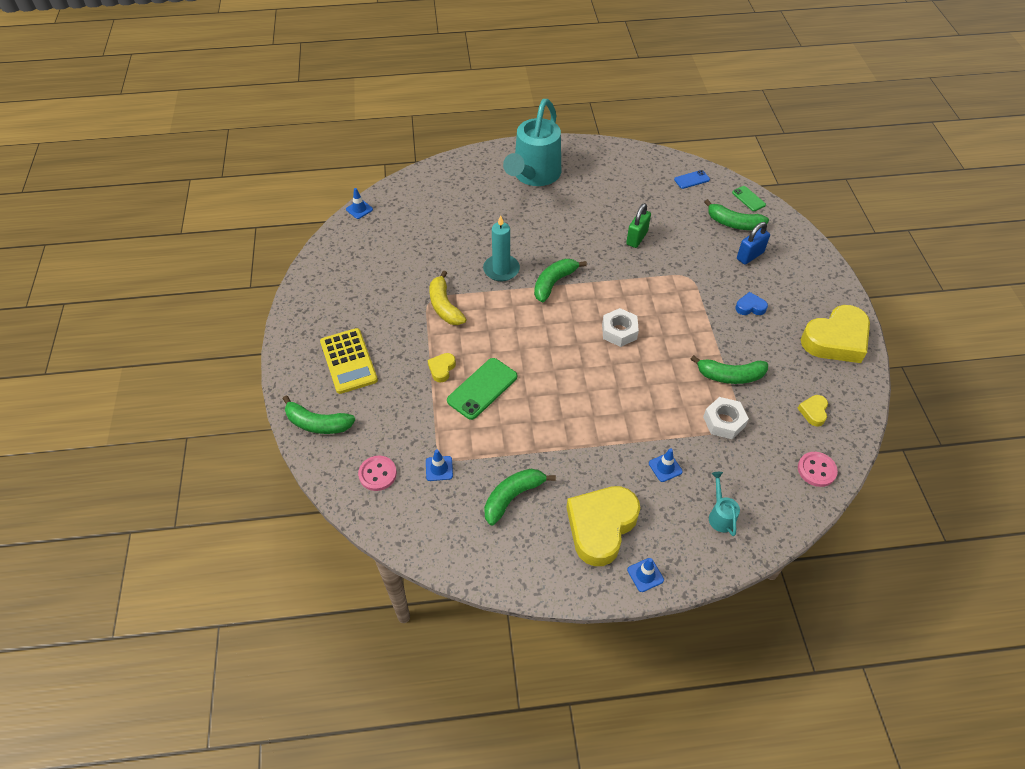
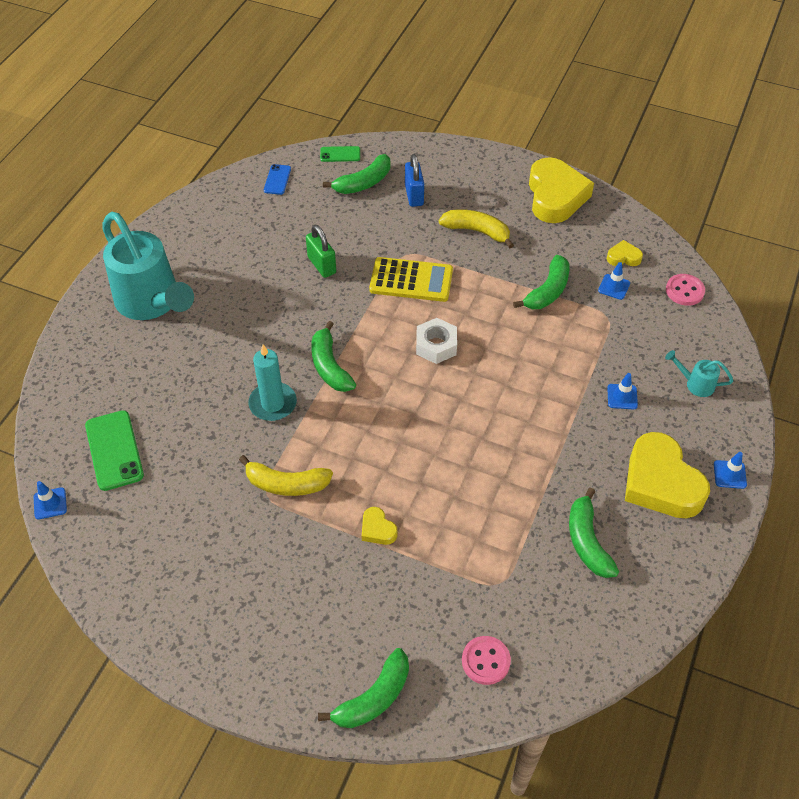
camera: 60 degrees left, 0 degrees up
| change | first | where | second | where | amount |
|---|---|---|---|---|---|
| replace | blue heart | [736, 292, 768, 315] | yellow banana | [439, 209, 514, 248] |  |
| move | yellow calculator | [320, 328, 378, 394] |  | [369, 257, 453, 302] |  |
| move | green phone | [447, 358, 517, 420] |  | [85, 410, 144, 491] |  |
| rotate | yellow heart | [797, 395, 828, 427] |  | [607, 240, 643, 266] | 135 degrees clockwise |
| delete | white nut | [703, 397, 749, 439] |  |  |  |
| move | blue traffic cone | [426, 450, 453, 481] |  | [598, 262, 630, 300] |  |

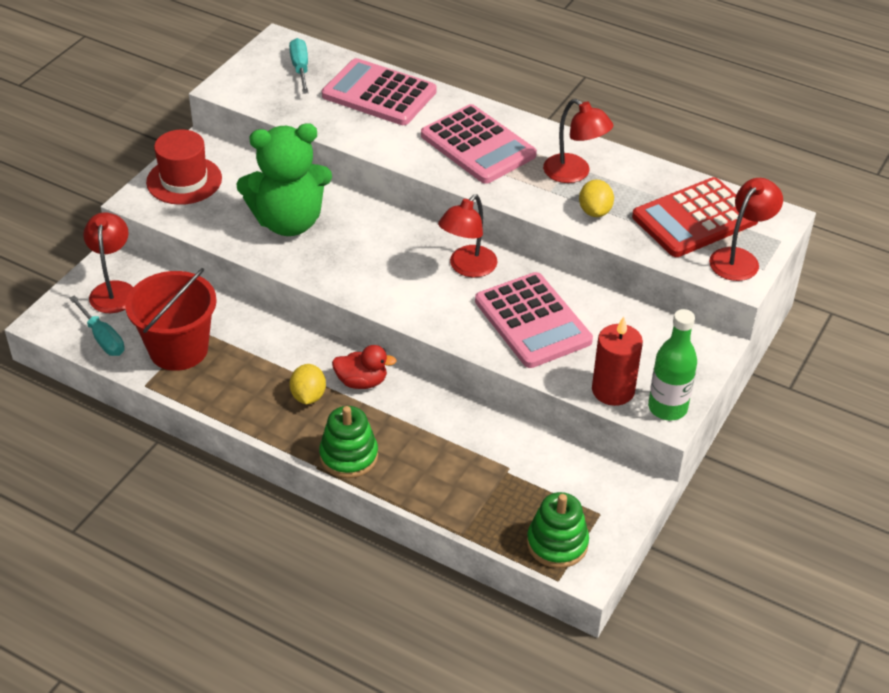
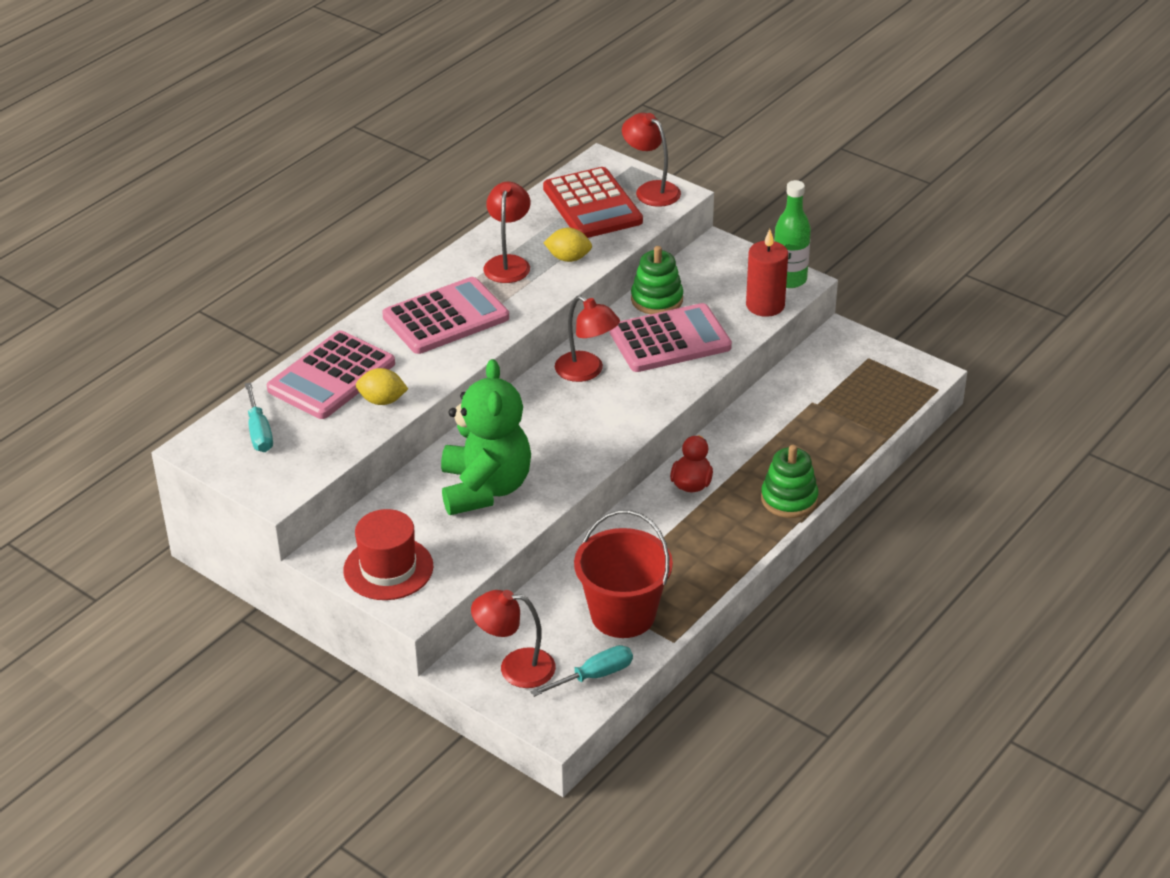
camera: 80 degrees left, 5 degrees down
| change | first | where | second | where | amount |
|---|---|---|---|---|---|
| rotate | turquoise screwdriver | [289, 38, 309, 94] |  | [245, 382, 273, 452] | 105 degrees counterclockwise |
| rotate | red lamp | [543, 99, 614, 183] |  | [483, 182, 530, 283] | 45 degrees counterclockwise |
| move | yellow lemon | [289, 364, 326, 404] |  | [356, 368, 408, 405] |  |
| move | green stacking toy | [527, 492, 589, 568] |  | [631, 246, 683, 314] |  |

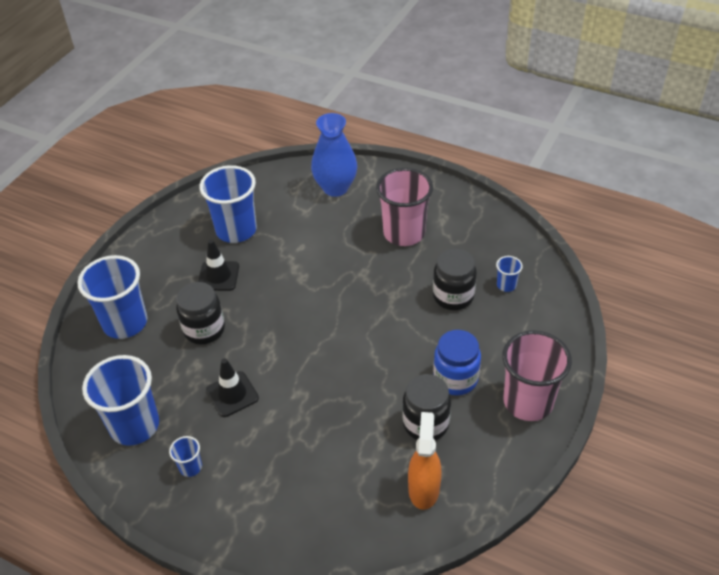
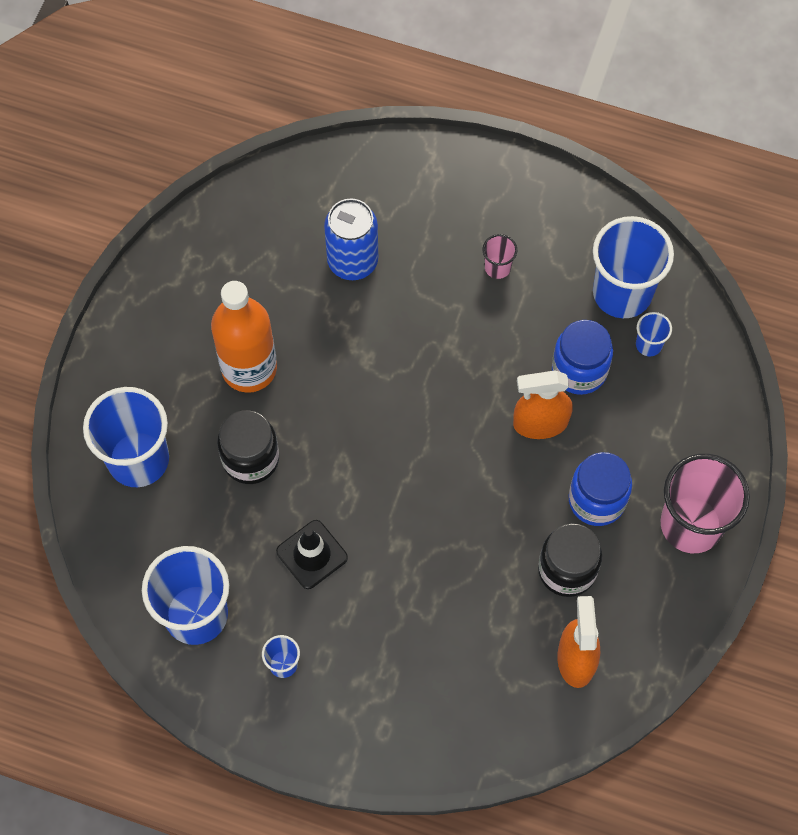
camera: 10 degrees left, 20 degrees up
| change | first | where | second | where | amount |
|---|---|---|---|---|---|
| delete | blue vase | [311, 113, 357, 197] |  |  |  |
| move | blue cup | [199, 165, 257, 243] |  | [593, 216, 674, 318] |  |
| resize | pink cup | [376, 168, 433, 246] |  | [482, 234, 517, 279] | x0.45 |
| replace | black traffic cone | [198, 240, 239, 291] | orange bottle | [211, 281, 277, 393] |  |
| recolor | black jar | [433, 249, 477, 310] | blue jar | [552, 320, 613, 395] |  |
| insert |  |  | blue can | [324, 198, 378, 280] |  |
| insert |  |  | orange spray bottle | [513, 370, 573, 439] |  |

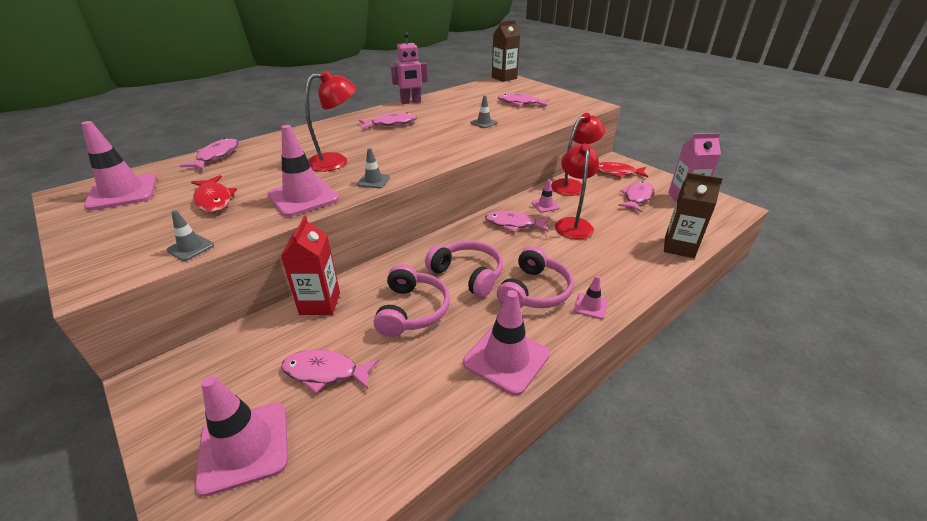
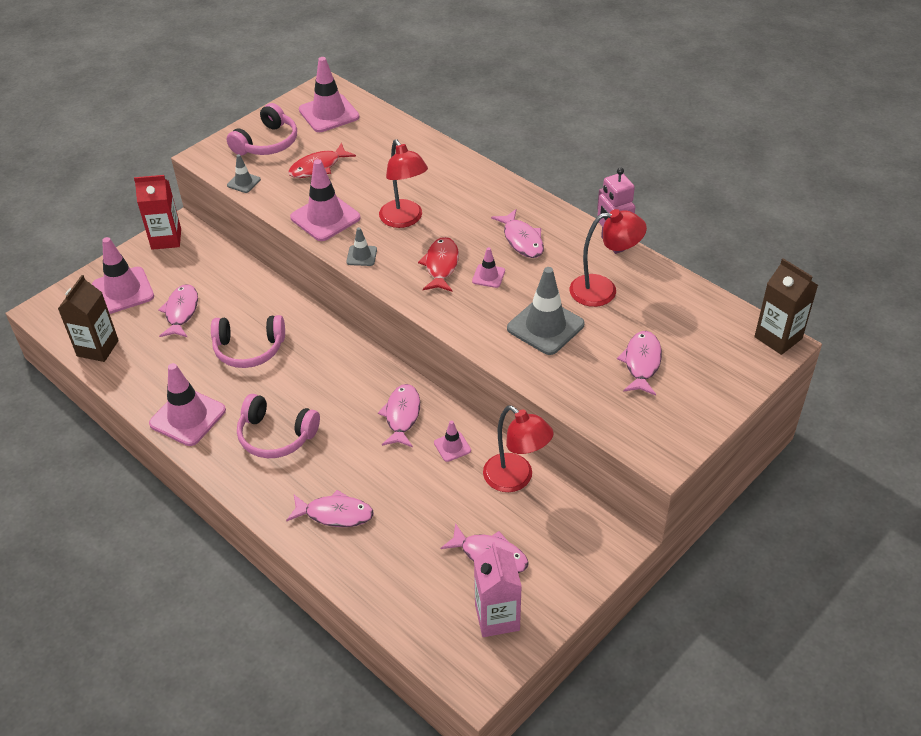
camera: 85 degrees right, 10 degrees up
| change | first | where | second | where | amount |
|---|---|---|---|---|---|
| resize | grey traffic cone | [471, 96, 498, 128] |  | [507, 267, 585, 355] | x2.00 |
| move | pink fish | [180, 138, 239, 170] |  | [286, 490, 374, 527] |  |
| move | red lamp | [555, 143, 599, 239] |  | [570, 209, 647, 307] |  |
| move | red fish | [598, 162, 648, 178] |  | [418, 237, 459, 292] |  |
| move | brown carton | [664, 173, 723, 258] |  | [58, 275, 119, 362] |  |
| move | red carton | [281, 216, 340, 315] |  | [134, 175, 181, 250] |  |
| move | pink headphones | [425, 241, 503, 297] |  | [227, 103, 297, 155] |  |
| move | pink traffic cone | [574, 275, 608, 319] |  | [472, 247, 505, 288] |  |

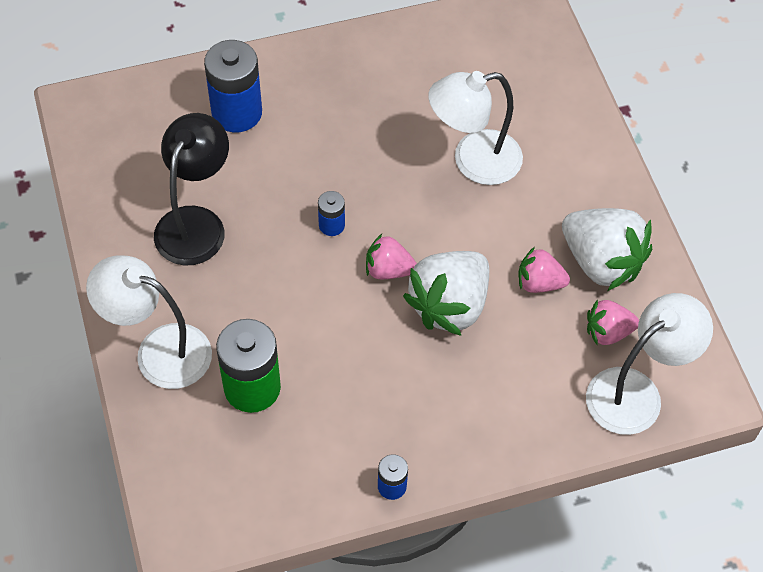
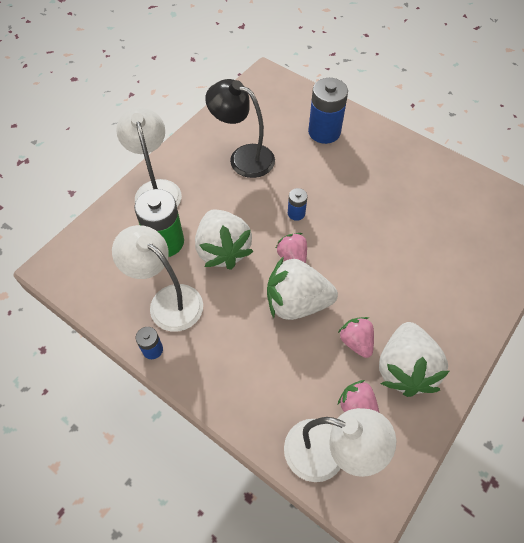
camera: 55 degrees right, 0 degrees up
| change | first | where | second | where | amount |
|---|---|---|---|---|---|
| move | white lamp | [428, 71, 523, 185] |  | [112, 225, 203, 332] |  |
| rotate | black lamp | [154, 113, 229, 266] |  | [205, 79, 275, 178] | 135 degrees counterclockwise |
| insert |  |  | white strawberry | [195, 209, 253, 270] |  |

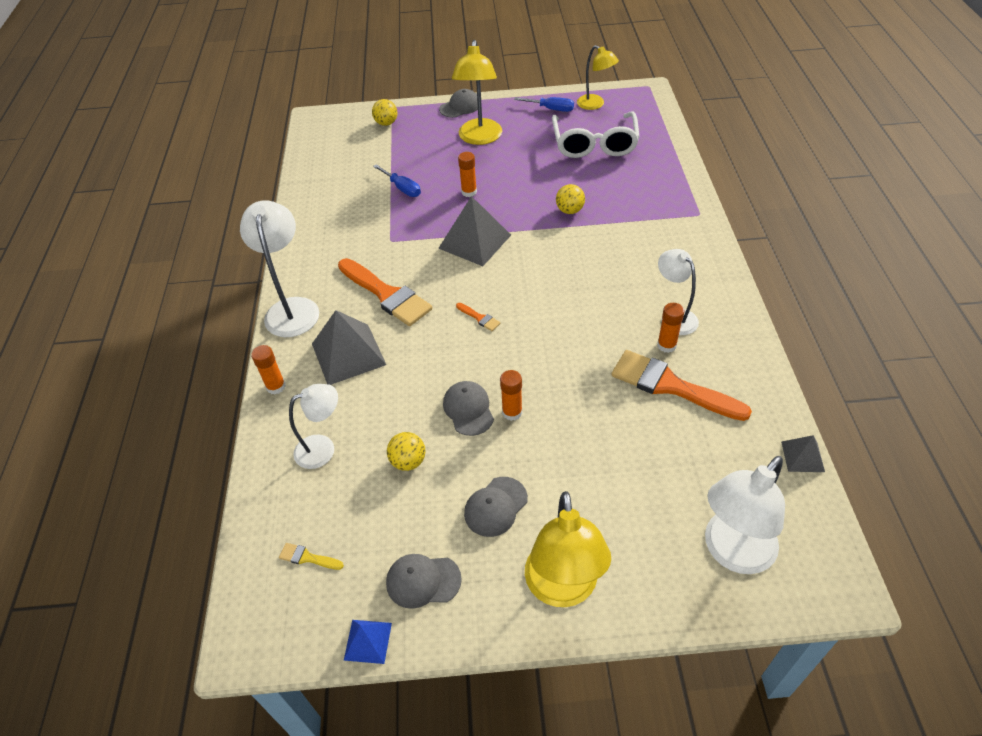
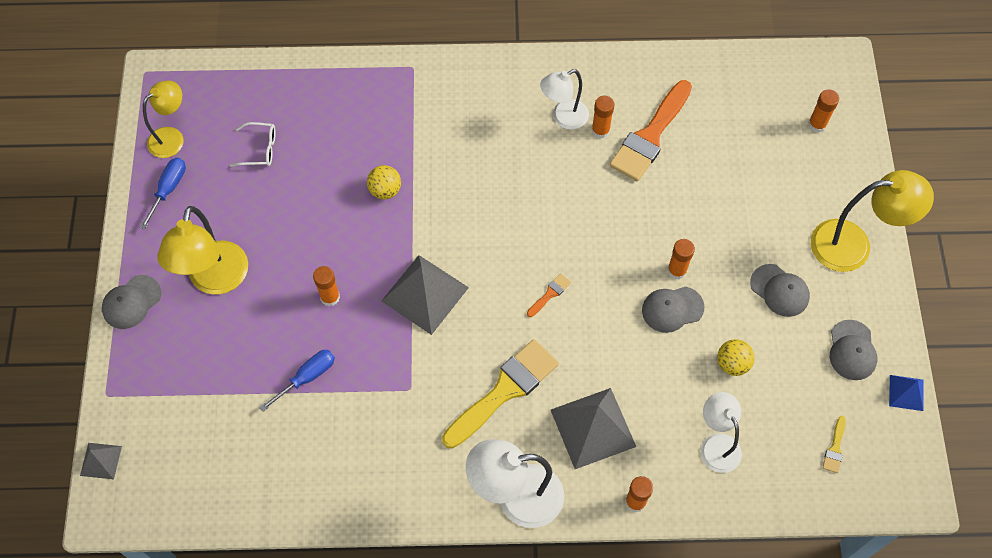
camera: 90 degrees left, 15 degrees up
| change | first | where | second | where | amount |
|---|---|---|---|---|---|
| rotate | yellow lamp | [452, 40, 502, 145] |  | [157, 206, 248, 294] | 90 degrees clockwise |
| rotate | grey cap | [439, 89, 478, 118] |  | [102, 275, 161, 329] | 105 degrees counterclockwise |
| delete | yellow ball | [372, 99, 397, 126] |  |  |  |
| resize | white glasses | [552, 112, 640, 158] |  | [230, 122, 276, 167] | x0.46 |
| recolor | orange brush | [338, 258, 432, 326] | yellow brush | [442, 339, 559, 449] |  |
| move | grey pyramid | [781, 435, 825, 472] |  | [80, 443, 122, 479] |  |
| replace | white lamp | [705, 456, 785, 574] | orange glue stick | [808, 89, 839, 133] |  |

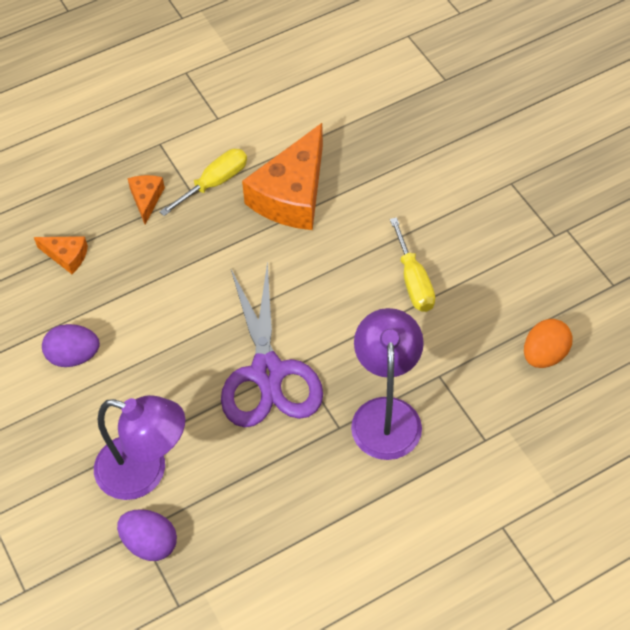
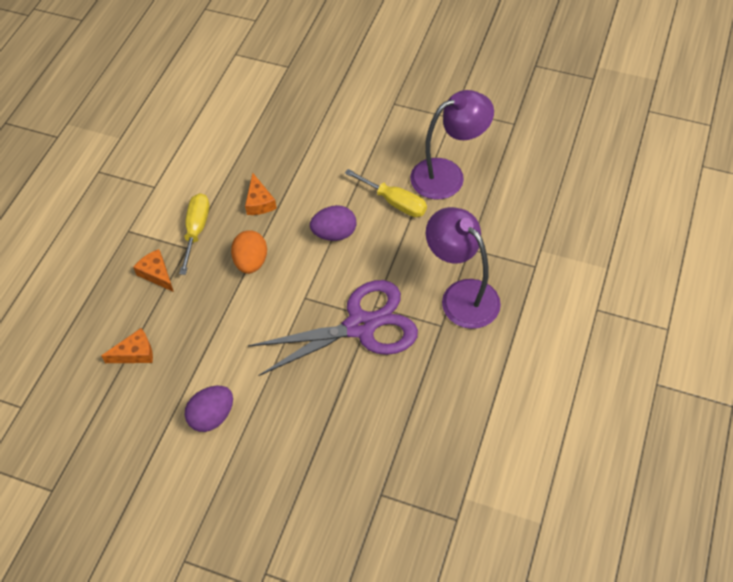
camera: 40 degrees left, 0 degrees up
| change | first | where | second | where | amount |
|---|---|---|---|---|---|
| resize | orange cheese | [242, 123, 323, 230] |  | [245, 173, 277, 215] | x0.46 |
| rotate | purple scissors | [221, 261, 323, 427] |  | [248, 280, 418, 376] | 60 degrees counterclockwise |
| move | orange egg | [524, 319, 573, 368] |  | [231, 230, 267, 274] |  |
| move | purple lamp | [94, 395, 185, 500] |  | [410, 90, 494, 200] |  |
| move | purple egg | [117, 509, 177, 561] |  | [310, 205, 357, 241] |  |

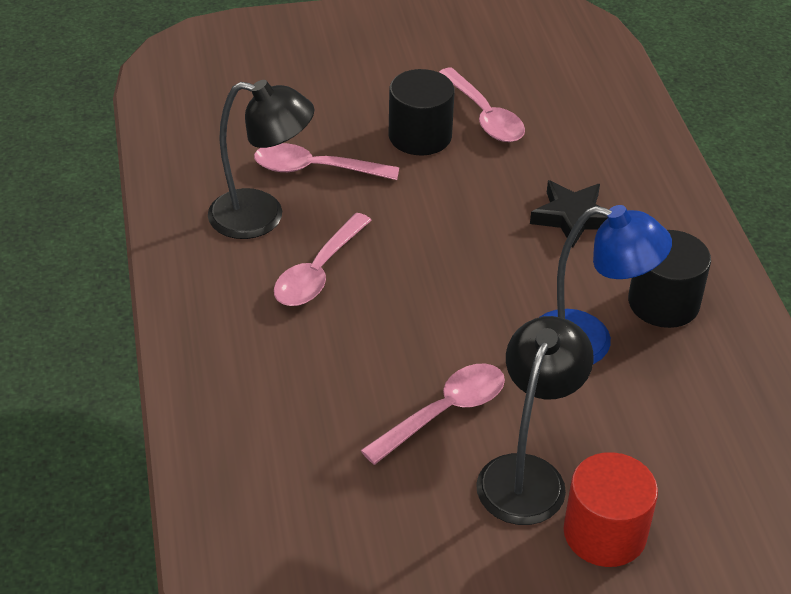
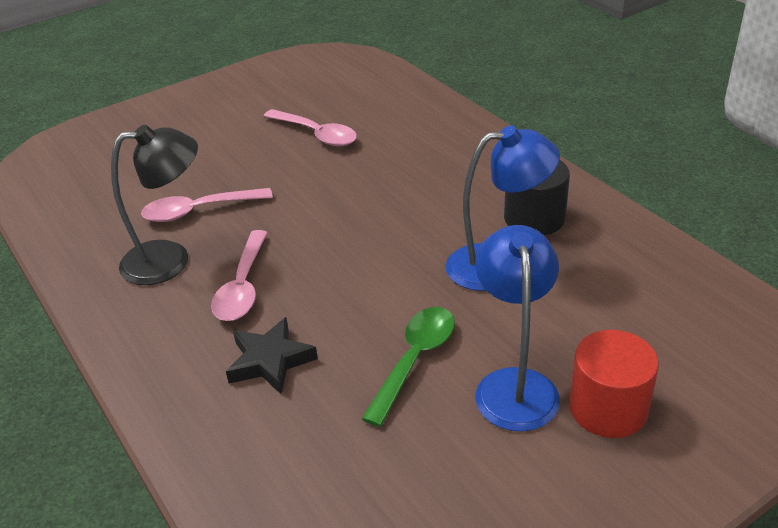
camera: 20 degrees left, 5 degrees down
| change | first | where | second | where | amount |
|---|---|---|---|---|---|
| delete | black cylinder | [388, 69, 455, 155] |  |  |  |
| move | black star | [530, 180, 608, 247] |  | [226, 317, 318, 394] |  |
| recolor | black lamp | [476, 316, 594, 525] | blue lamp | [475, 225, 560, 432] |  |
| recolor | pink spoon | [360, 364, 505, 465] | green spoon | [362, 307, 455, 427] |  |

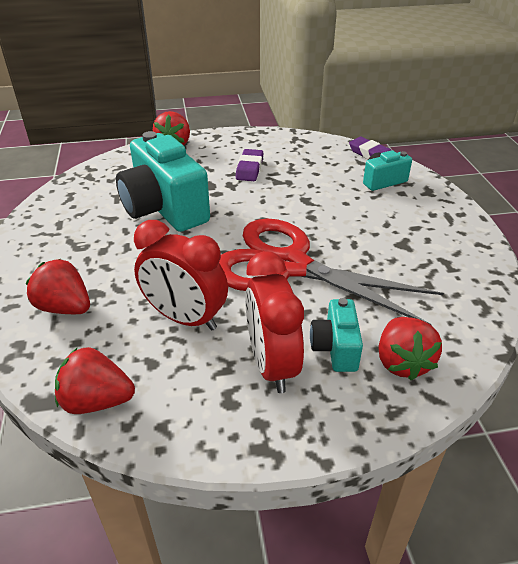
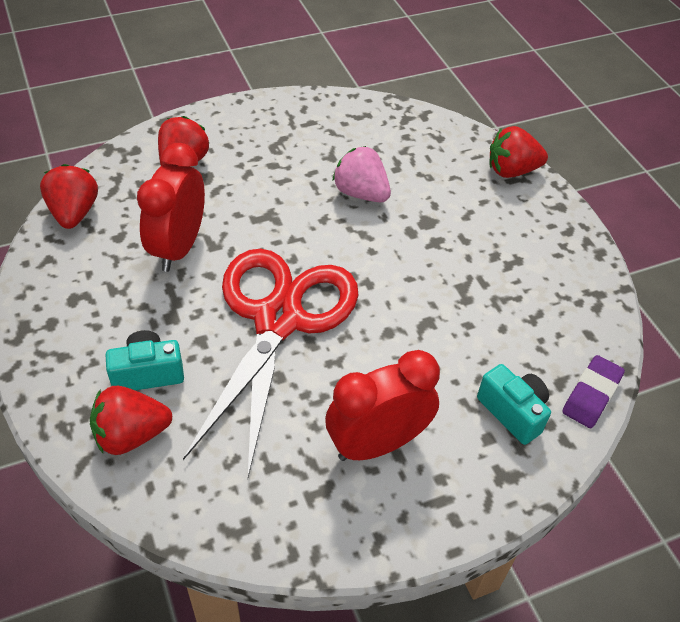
camera: 75 degrees right, 10 degrees up
| change | first | where | second | where | amount |
|---|---|---|---|---|---|
| replace | turquoise camera | [116, 131, 210, 232] | pink strawberry | [332, 146, 391, 202] |  |
| delete | purple eraser | [236, 149, 263, 181] |  |  |  |
| move | red clock | [245, 251, 304, 393] |  | [325, 350, 440, 461] |  |

